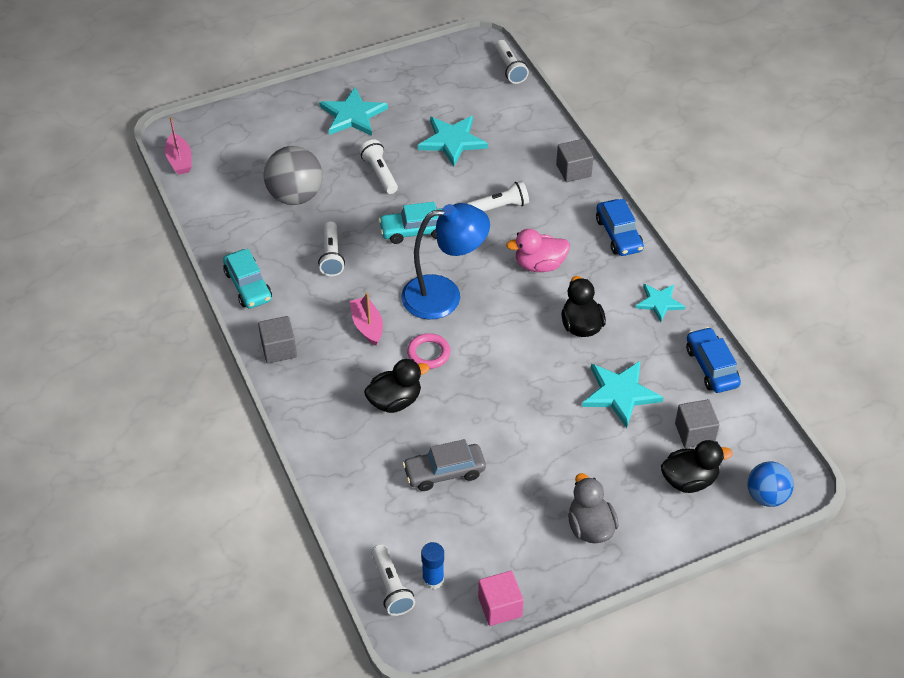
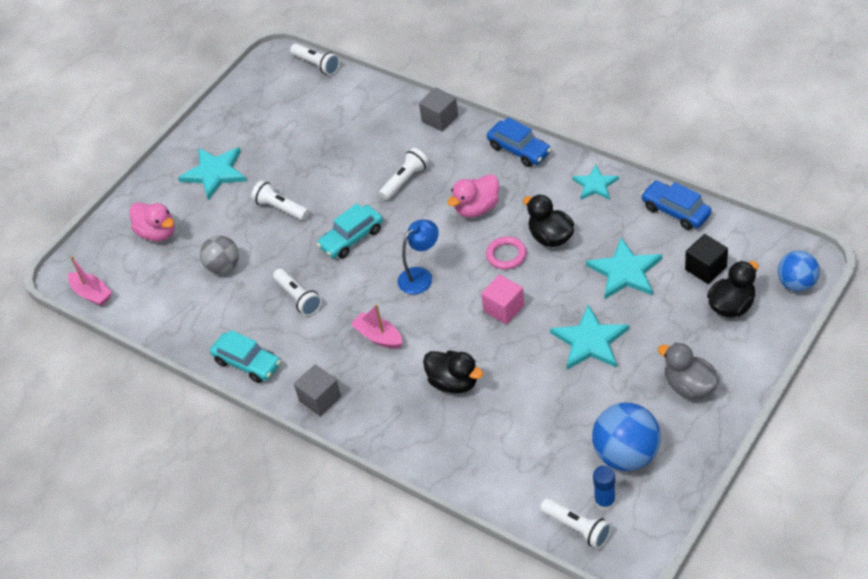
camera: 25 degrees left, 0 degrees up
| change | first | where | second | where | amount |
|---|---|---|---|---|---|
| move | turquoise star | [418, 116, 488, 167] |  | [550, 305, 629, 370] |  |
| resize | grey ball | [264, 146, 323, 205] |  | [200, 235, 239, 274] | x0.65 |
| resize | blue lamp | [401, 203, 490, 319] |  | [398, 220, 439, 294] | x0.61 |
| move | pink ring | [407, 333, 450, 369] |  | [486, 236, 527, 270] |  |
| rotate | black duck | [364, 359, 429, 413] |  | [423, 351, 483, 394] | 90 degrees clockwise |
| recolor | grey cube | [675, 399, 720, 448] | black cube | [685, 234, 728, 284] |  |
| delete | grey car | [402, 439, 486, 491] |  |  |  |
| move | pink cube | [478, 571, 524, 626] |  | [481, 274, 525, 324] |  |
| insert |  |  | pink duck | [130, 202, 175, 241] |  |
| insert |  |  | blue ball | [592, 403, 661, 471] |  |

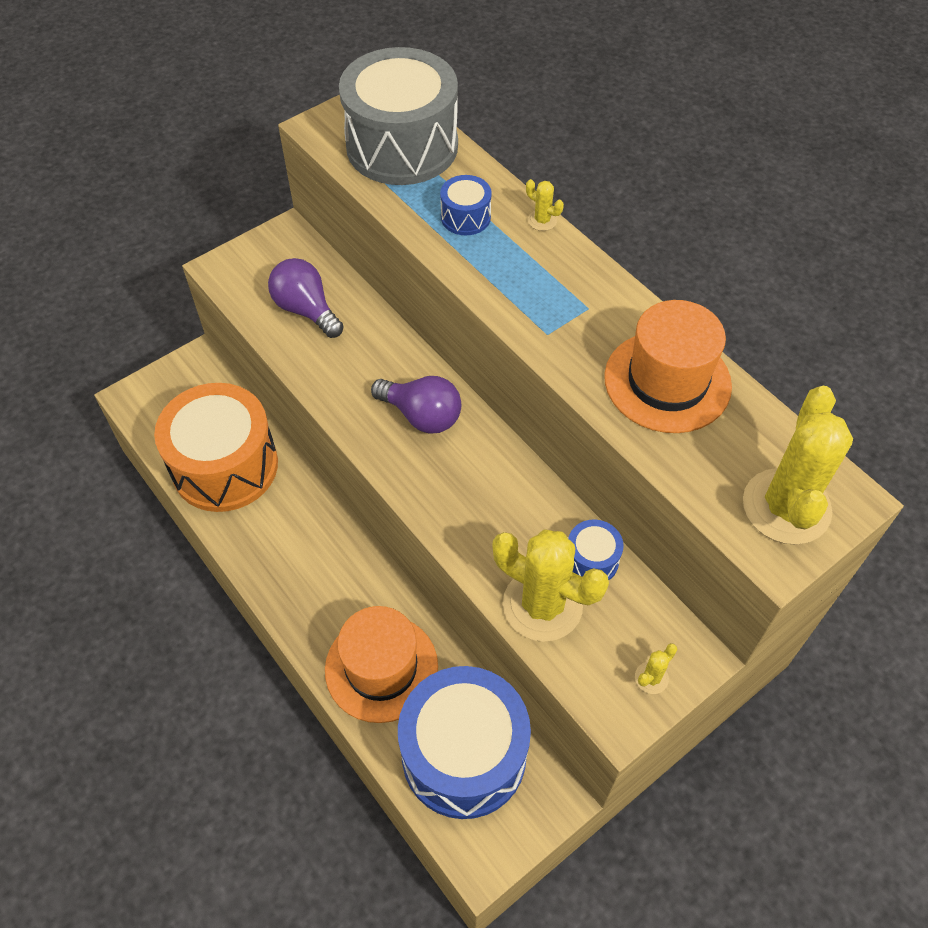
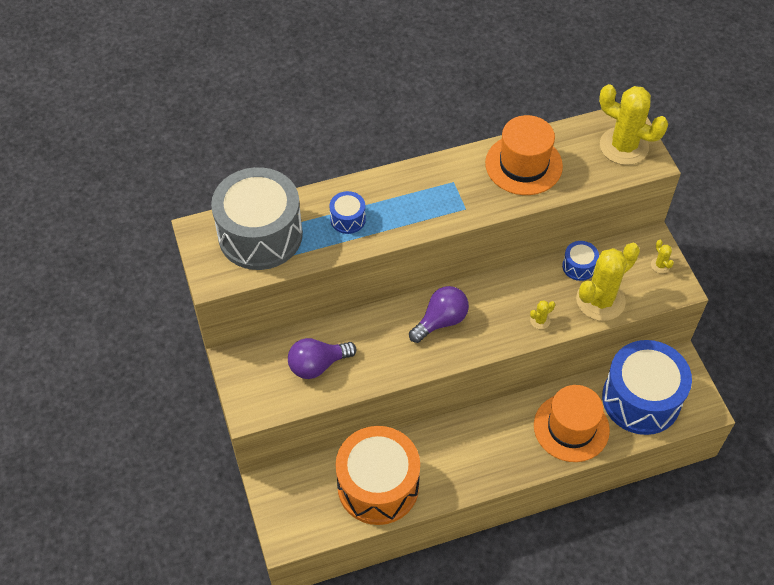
camera: 70 degrees left, 0 degrees up
| change | first | where | second | where | amount |
|---|---|---|---|---|---|
| move | yellow cactus | [526, 179, 564, 231] |  | [530, 300, 555, 329] |  |

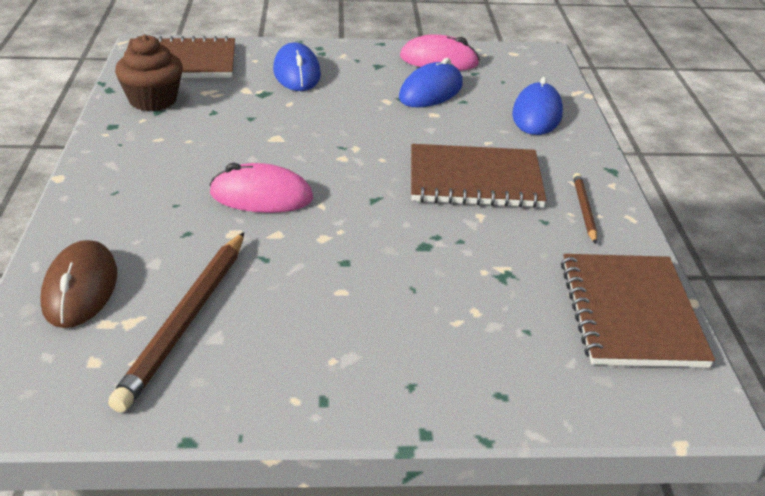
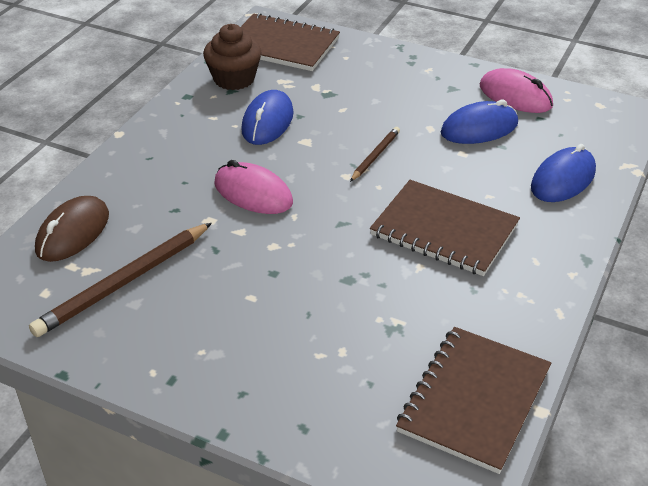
camera: 30 degrees right, 5 degrees up
| change | first | where | second | where | amount |
|---|---|---|---|---|---|
| move | blue mouse | [273, 42, 321, 91] |  | [241, 90, 294, 145] |  |
| move | brown pencil | [573, 173, 597, 244] |  | [350, 127, 400, 182] |  |

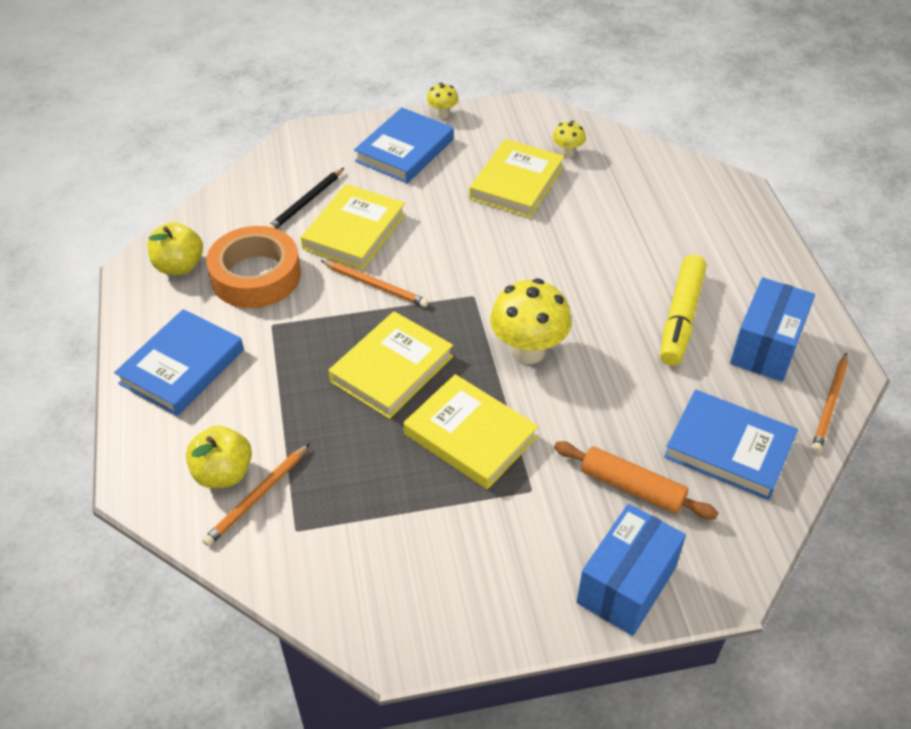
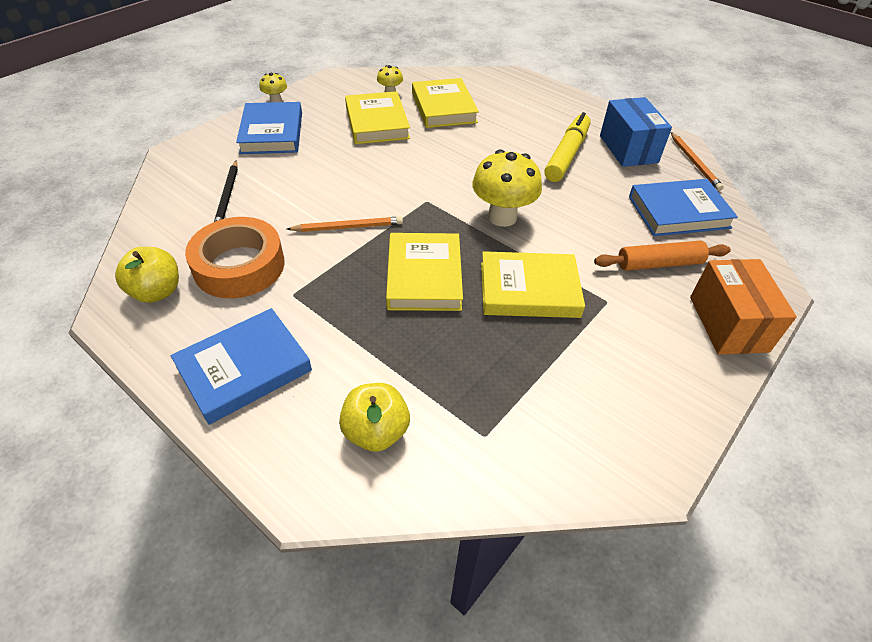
camera: 40 degrees left, 0 degrees up
| change | first | where | second | where | amount |
|---|---|---|---|---|---|
| move | yellow book | [301, 184, 406, 270] |  | [412, 78, 479, 128] |  |
| rotate | yellow marker | [660, 255, 706, 366] |  | [544, 112, 591, 182] | 135 degrees counterclockwise |
| rotate | blue book | [114, 309, 244, 416] |  | [171, 308, 312, 425] | 60 degrees clockwise |
| delete | orange pencil | [202, 443, 310, 546] |  |  |  |
| recolor | blue box | [577, 504, 686, 636] | orange box | [690, 259, 797, 354] |  |

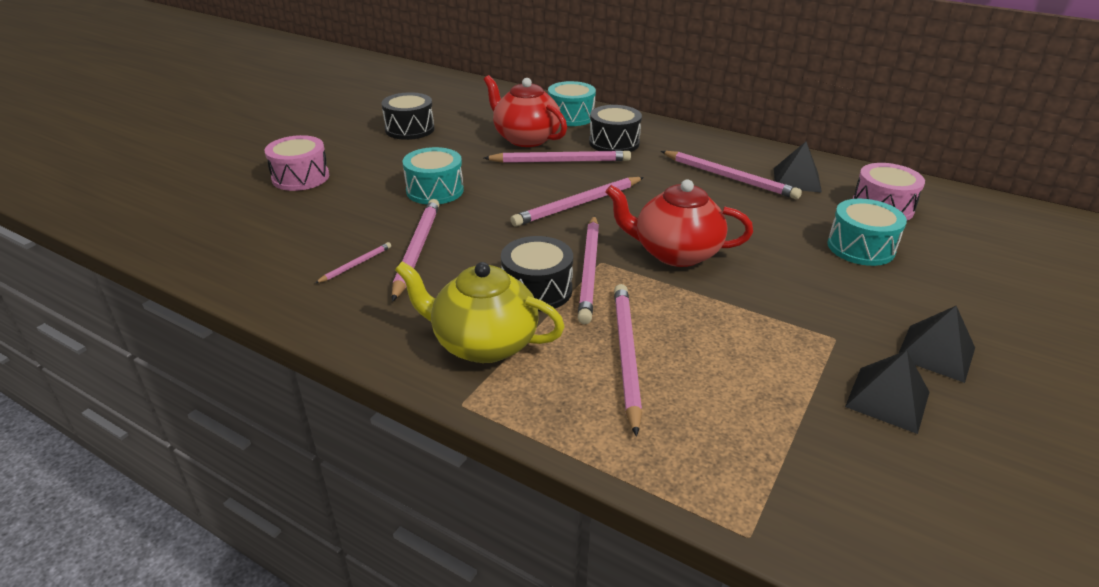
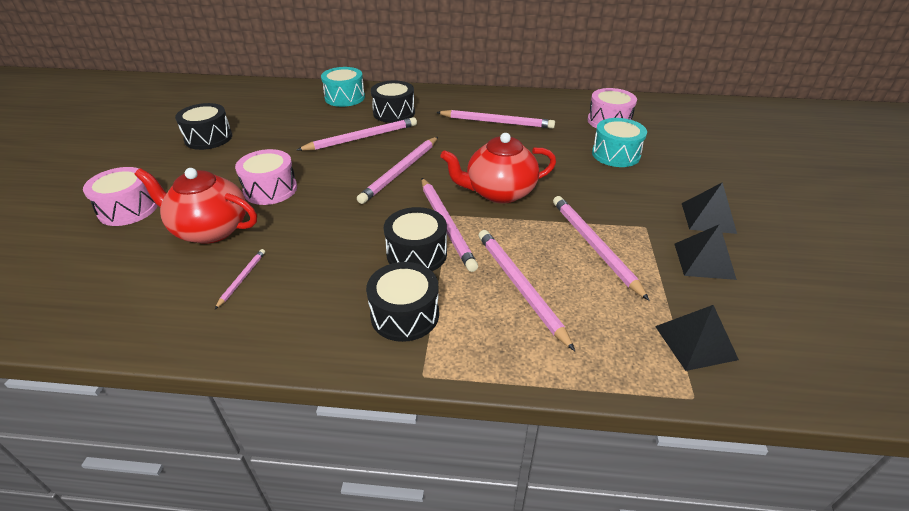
camera: 25 degrees left, 5 degrees up
| change | first | where | second | where | amount |
|---|---|---|---|---|---|
| move | red teapot | [484, 75, 567, 147] |  | [135, 168, 257, 244] |  |
| move | black pyramid | [774, 142, 822, 193] |  | [655, 305, 739, 371] |  |
| recolor | turquoise drum | [403, 147, 464, 205] | pink drum | [235, 149, 297, 205] |  |
| move | pink pencil | [392, 199, 440, 302] |  | [553, 196, 650, 301] |  |
| replace | yellow teapot | [395, 261, 565, 363] | black drum | [366, 262, 439, 342] |  |

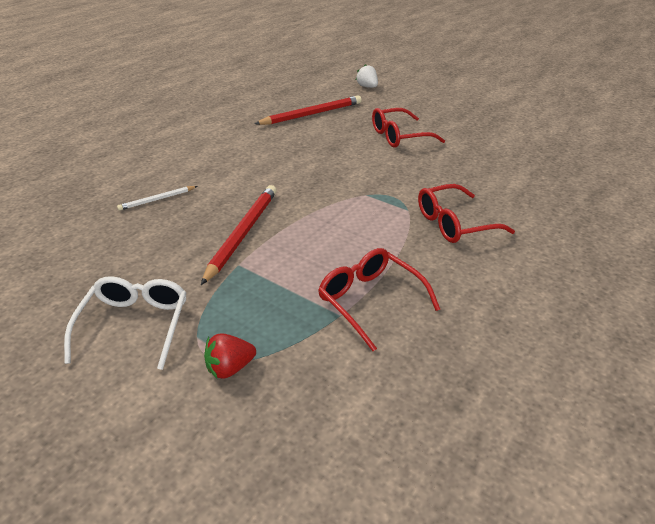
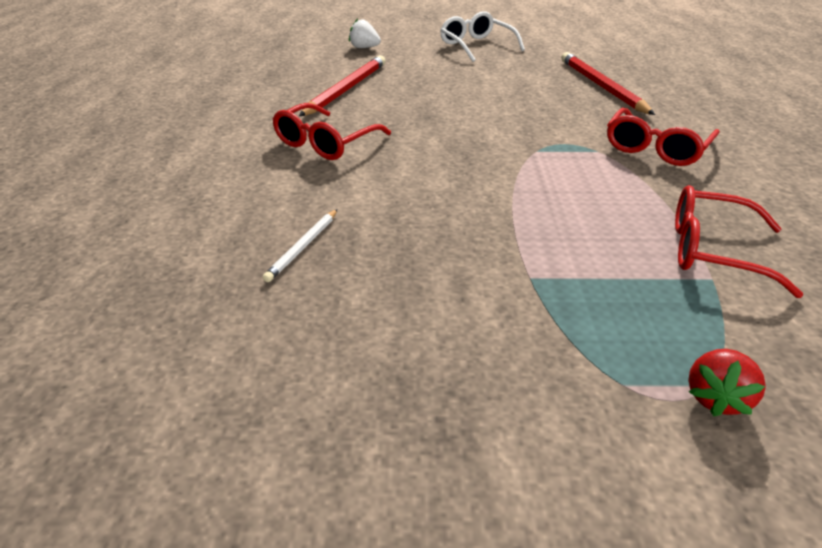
camera: 35 degrees left, 0 degrees up
| change | first | where | second | where | amount |
|---|---|---|---|---|---|
| move | red glasses | [372, 108, 445, 148] |  | [272, 103, 391, 160] |  |
| move | red pencil | [201, 185, 277, 285] |  | [561, 52, 655, 115] |  |
| move | white glasses | [64, 276, 187, 370] |  | [440, 12, 525, 62] |  |

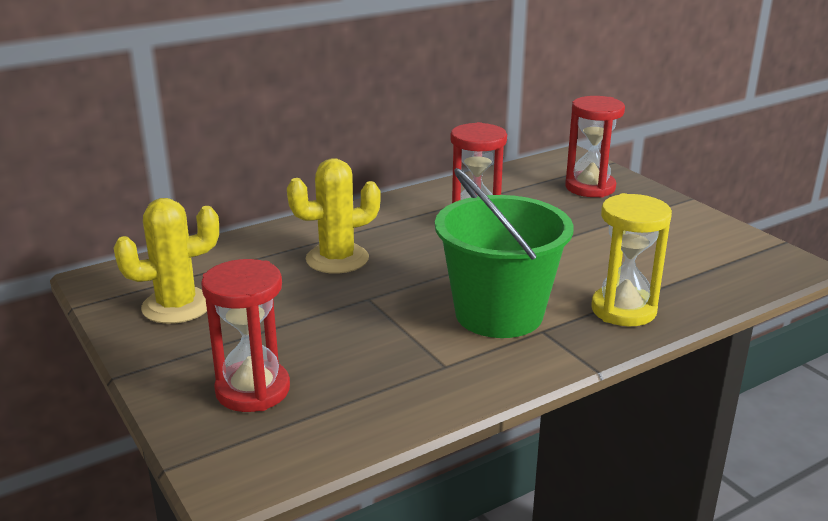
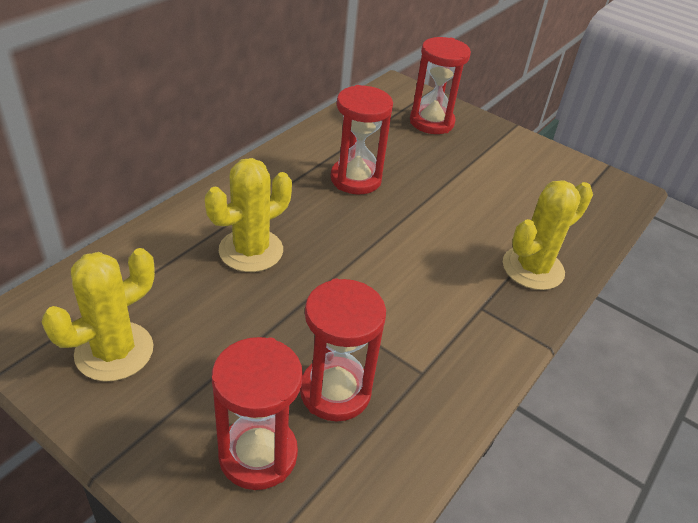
camera: 25 degrees left, 15 degrees up
| change | first | where | second | where | amount |
|---|---|---|---|---|---|
| delete | green bucket | [435, 168, 573, 338] |  |  |  |
| replace | yellow hourglass | [591, 193, 672, 326] | yellow cactus | [503, 180, 593, 290] |  |
| insert |  |  | red hourglass | [300, 279, 386, 422] |  |

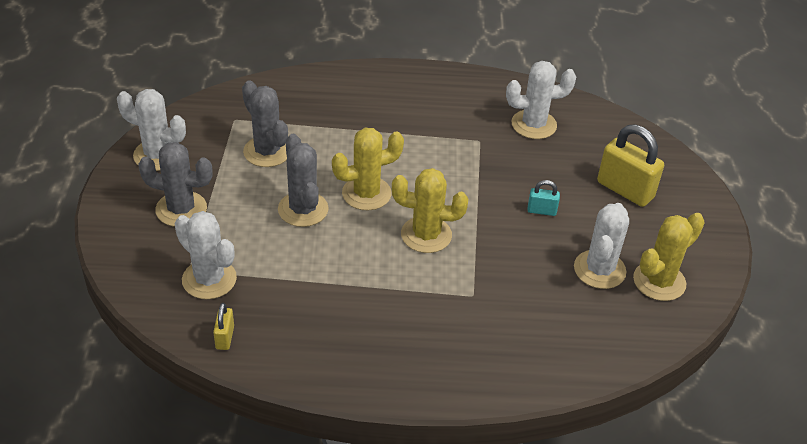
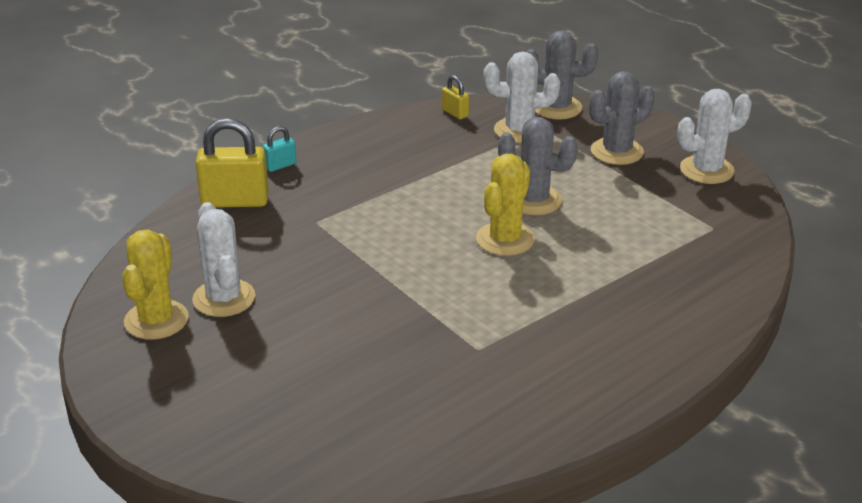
camera: 140 degrees right, 10 degrees down
| change | first | where | second | where | amount |
|---|---|---|---|---|---|
| delete | white cactus | [506, 61, 576, 139] |  |  |  |
| move | grey cactus | [242, 80, 288, 167] |  | [526, 30, 598, 119] |  |
| move | yellow padlock | [597, 125, 664, 207] |  | [196, 118, 269, 208] |  |
| delete | yellow cactus | [392, 168, 469, 253] |  |  |  |
| move | turquoise padlock | [527, 180, 560, 216] |  | [262, 126, 296, 172] |  |

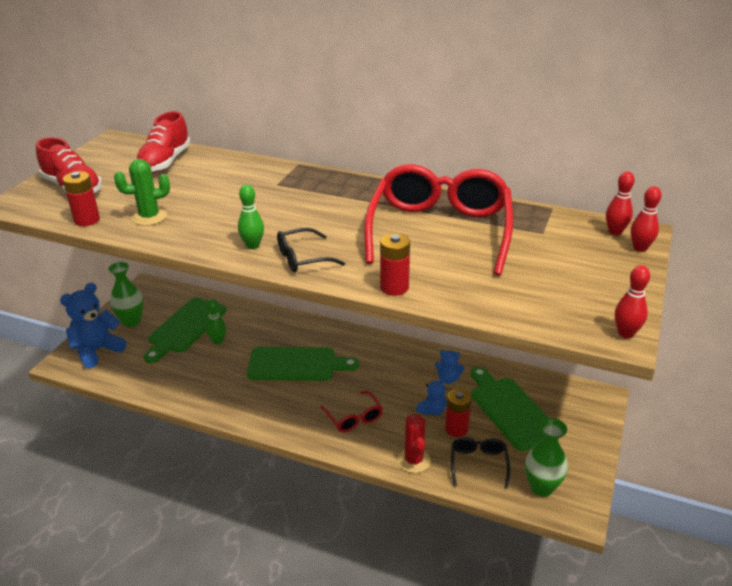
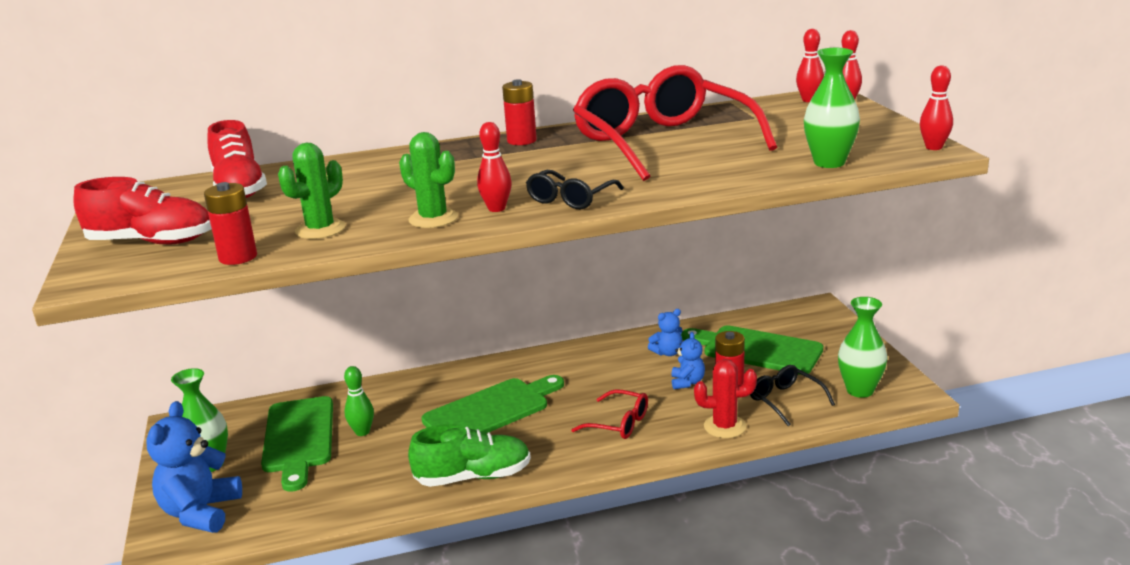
camera: 35 degrees left, 10 degrees down
| change | first | where | second | where | amount |
|---|---|---|---|---|---|
| recolor | green bowling pin | [238, 184, 264, 249] | red bowling pin | [477, 122, 512, 212] |  |
| move | red battery | [380, 233, 410, 296] |  | [502, 79, 537, 145] |  |
| rotate | red cactus | [397, 414, 431, 473] |  | [694, 359, 757, 438] | 45 degrees counterclockwise |
| insert |  |  | green vase | [804, 48, 860, 168] |  |
| insert |  |  | green cactus | [399, 132, 458, 228] |  |
| insert |  |  | green shoe | [408, 424, 531, 487] |  |

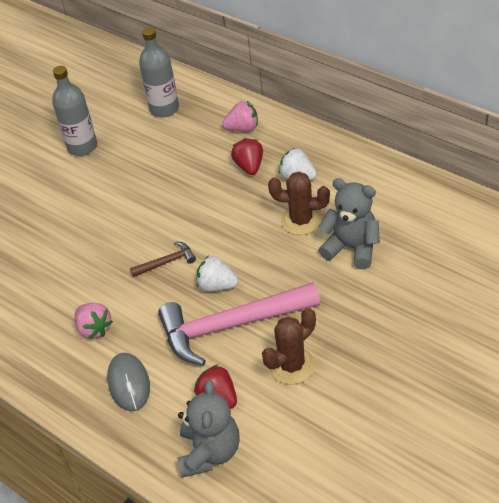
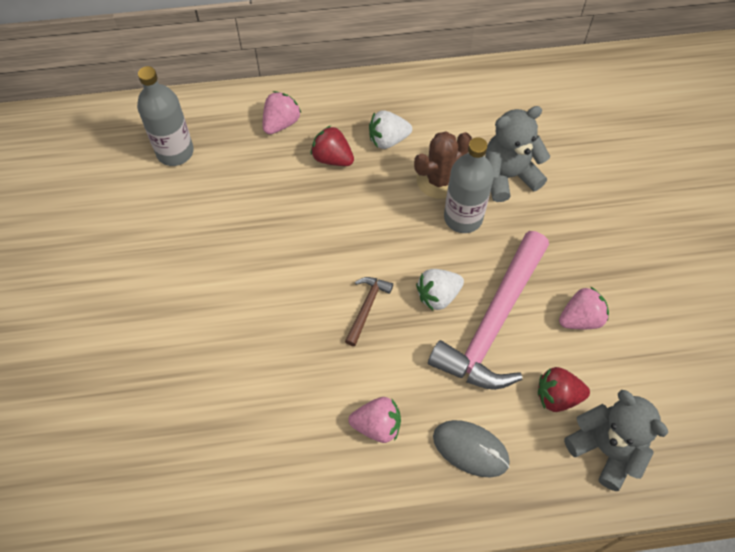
camera: 50 degrees left, 15 degrees up
| change | first | where | second | where | amount |
|---|---|---|---|---|---|
| move | grey bottle | [52, 66, 97, 156] |  | [444, 137, 494, 233] |  |
| replace | brown cactus | [262, 308, 316, 385] | pink strawberry | [559, 287, 609, 329] |  |

